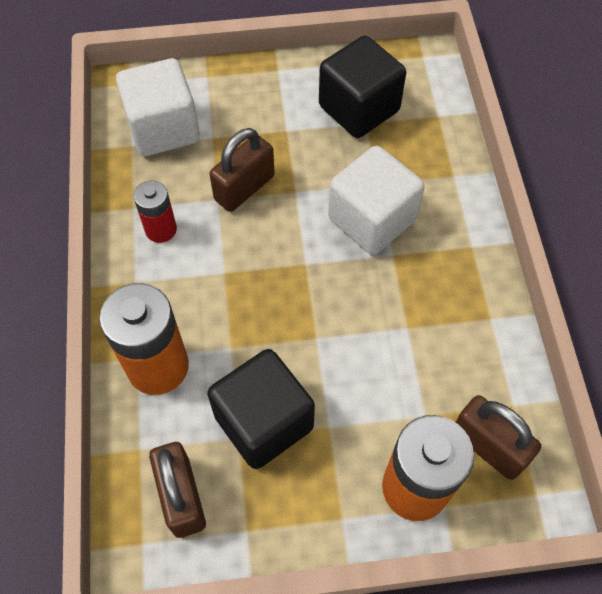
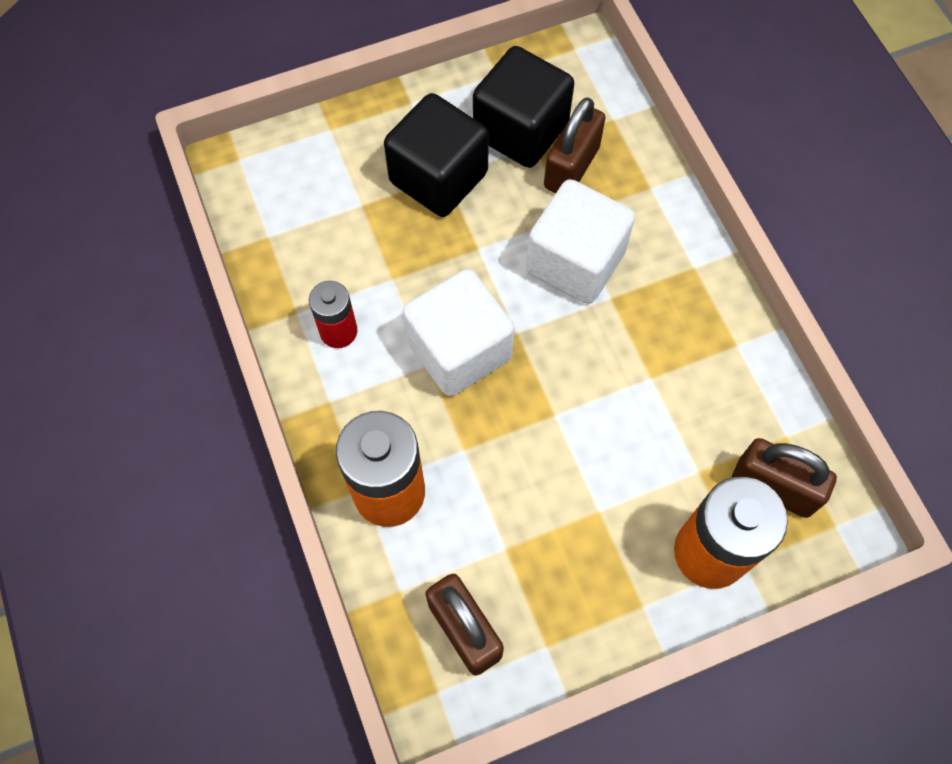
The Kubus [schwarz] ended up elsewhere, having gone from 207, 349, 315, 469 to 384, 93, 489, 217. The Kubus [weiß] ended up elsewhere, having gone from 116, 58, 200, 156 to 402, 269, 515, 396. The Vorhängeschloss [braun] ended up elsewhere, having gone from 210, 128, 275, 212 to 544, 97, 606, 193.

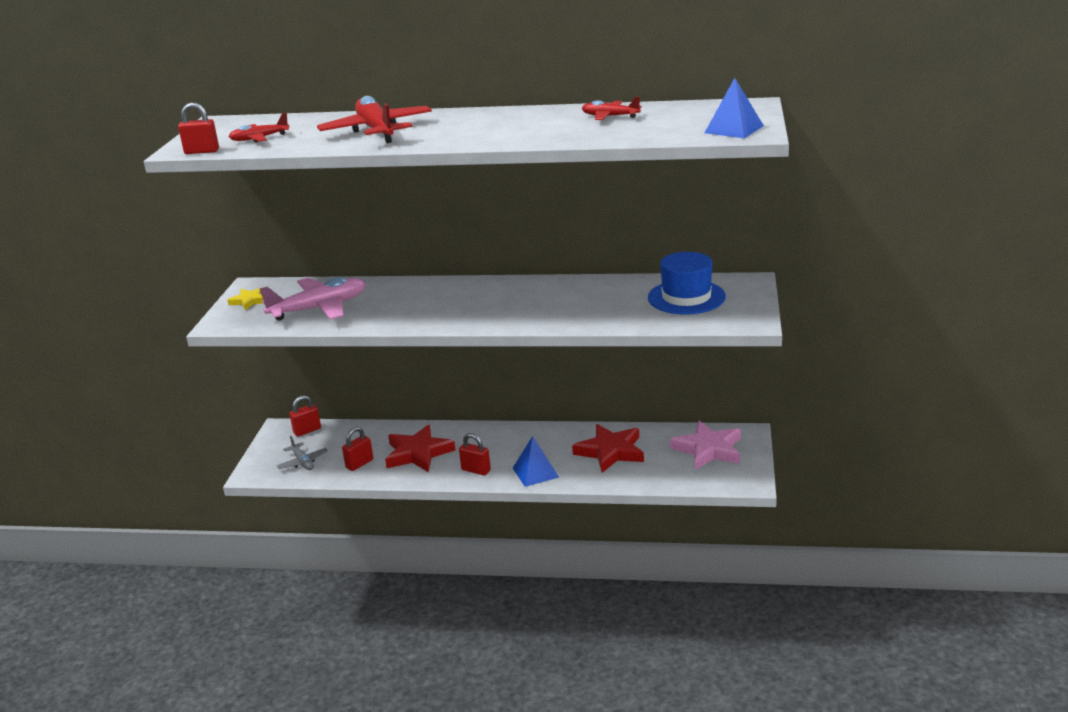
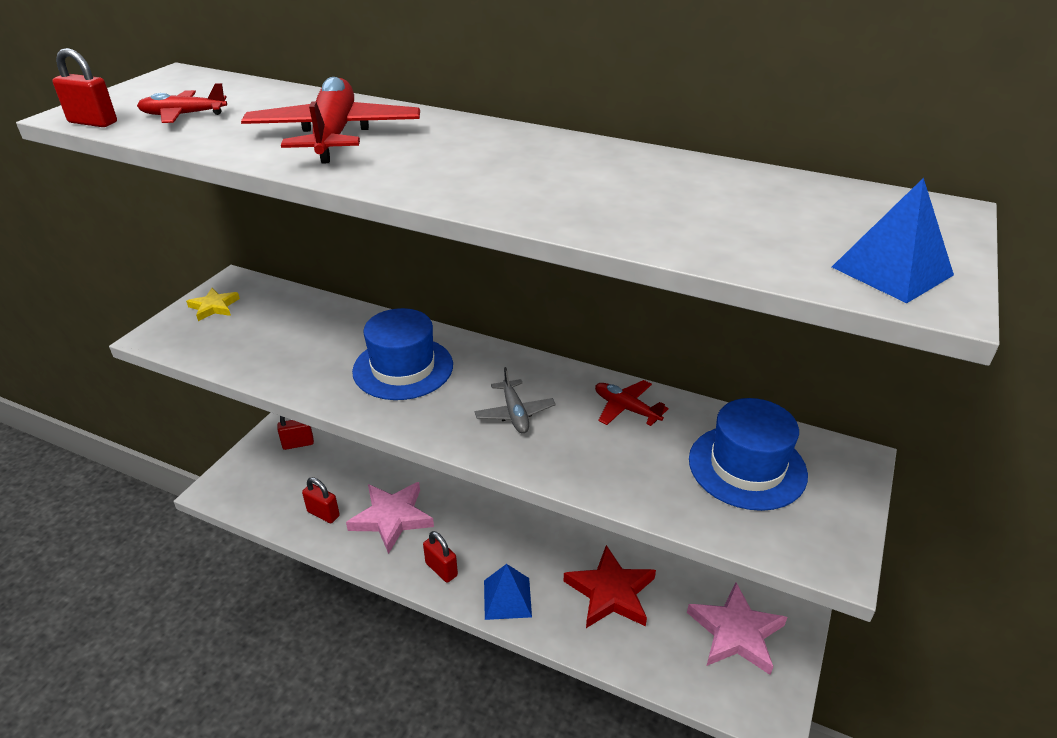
The Vorhängeschloss [rot] at 342, 427, 373, 471 ended up facing another way, 60 degrees clockwise from before. What was the Stern [rot] at 385, 425, 455, 472 turned into the Stern [rosa] at 346, 482, 434, 554. The second view gained the Hut [blau] at 352, 308, 453, 400. The Flugzeug [grau] ended up elsewhere, having gone from 277, 436, 328, 470 to 475, 367, 556, 433. The Flugzeug [rot] ended up elsewhere, having gone from 582, 97, 642, 120 to 595, 380, 669, 426. The second view lost the Flugzeug [rosa] at 260, 277, 366, 320.

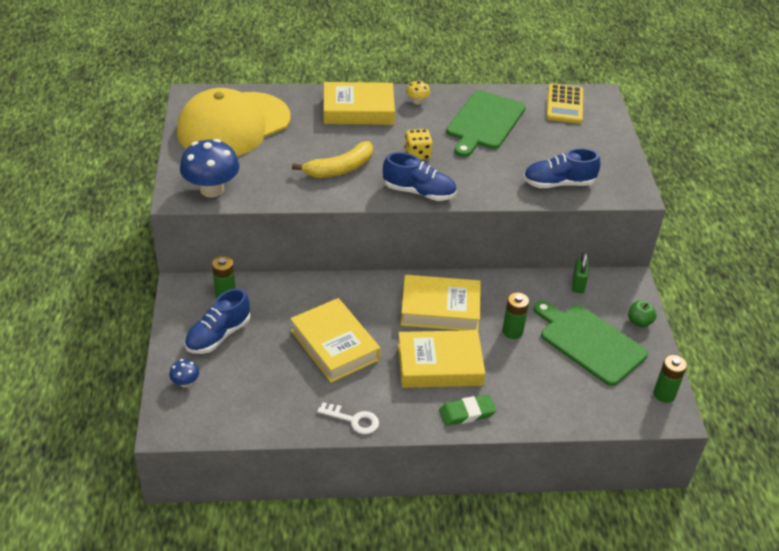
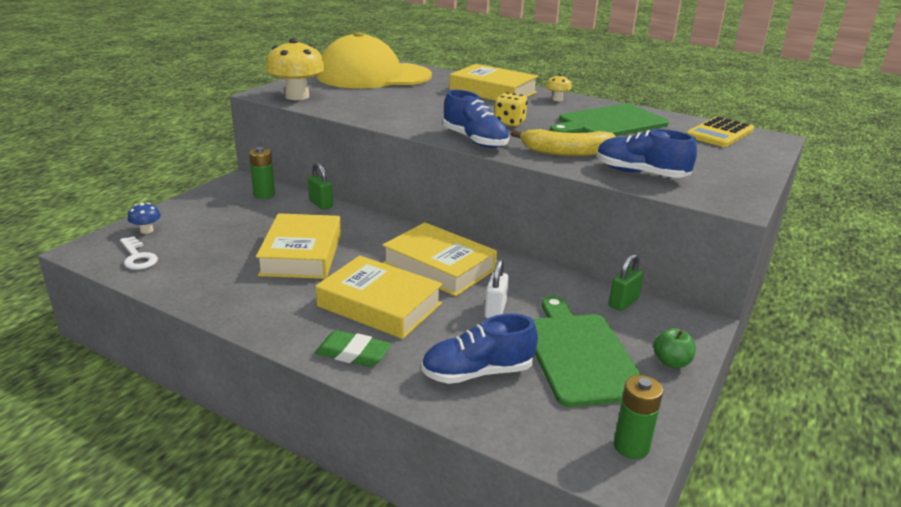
The Schlüssel [weiß] ended up elsewhere, having gone from 317, 402, 379, 434 to 120, 236, 158, 270. What was the Pilz [blau] at 180, 139, 239, 198 turned into the Pilz [gelb] at 265, 38, 325, 100. The second view gained the Vorhängeschloss [grün] at 308, 162, 333, 210. The Schuh [blau] ended up elsewhere, having gone from 184, 288, 251, 354 to 421, 314, 538, 384. Where the Batterie [grün] stood at 502, 292, 529, 339, the Vorhängeschloss [weiß] came to stand at 484, 259, 509, 319. The Banane [gelb] ended up elsewhere, having gone from 292, 141, 373, 178 to 511, 129, 616, 156.

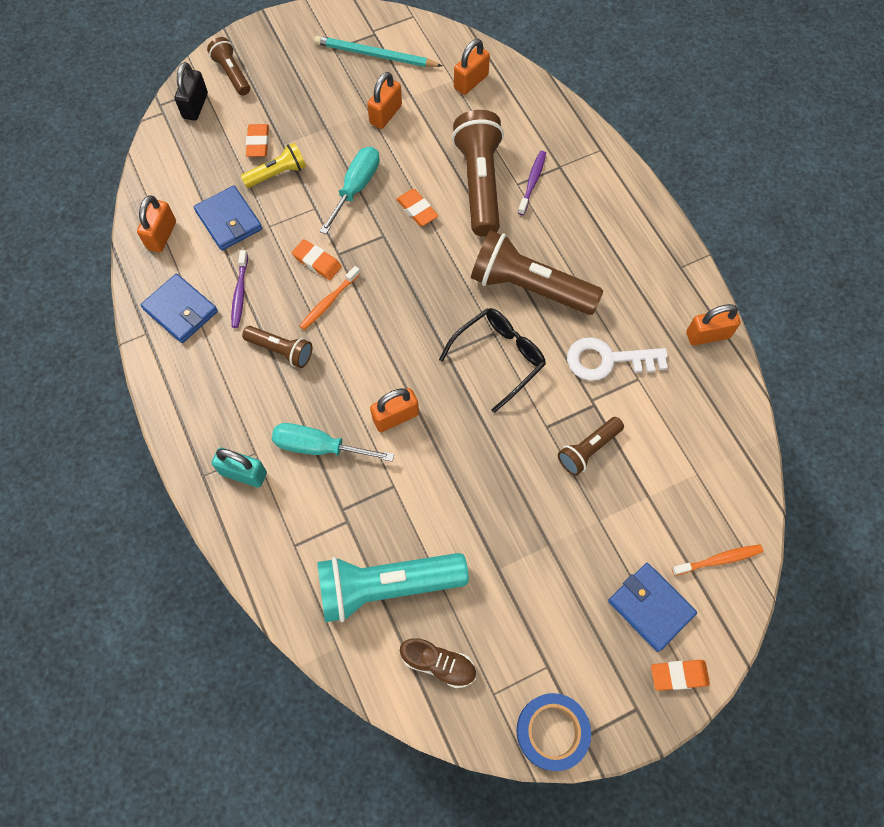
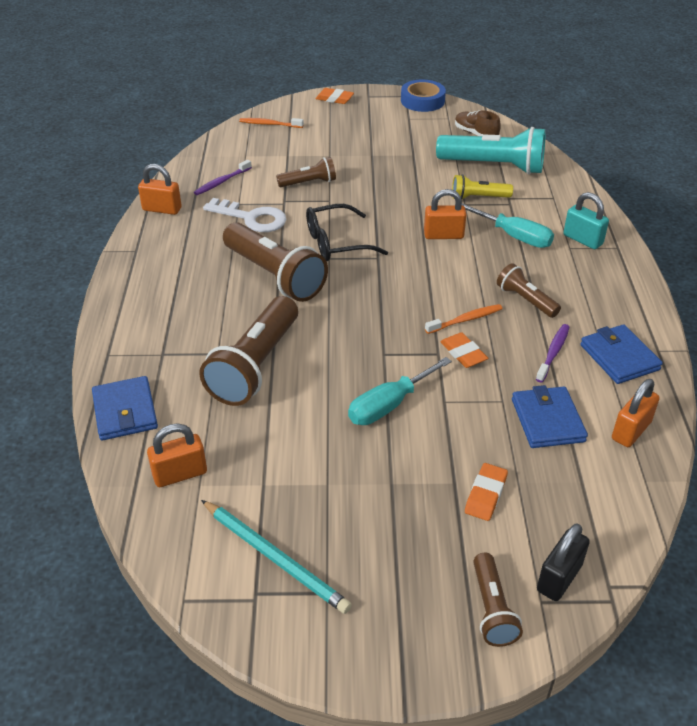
The Geldbörse [blau] ended up elsewhere, having gone from 608, 563, 697, 652 to 92, 376, 158, 441. The Zahnbürste [lila] ended up elsewhere, having gone from 518, 151, 546, 215 to 194, 160, 252, 195. The Taschenlampe [gelb] ended up elsewhere, having gone from 241, 143, 306, 188 to 452, 174, 513, 200. The second view lost the Vorhängeschloss [orange] at 367, 72, 402, 129. The second view lost the Radiergummi [orange] at 396, 189, 438, 226.

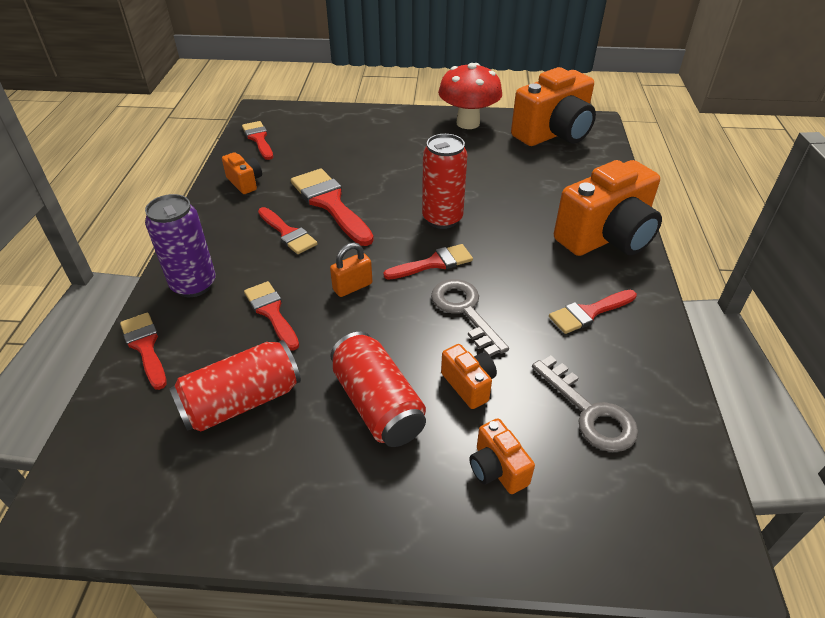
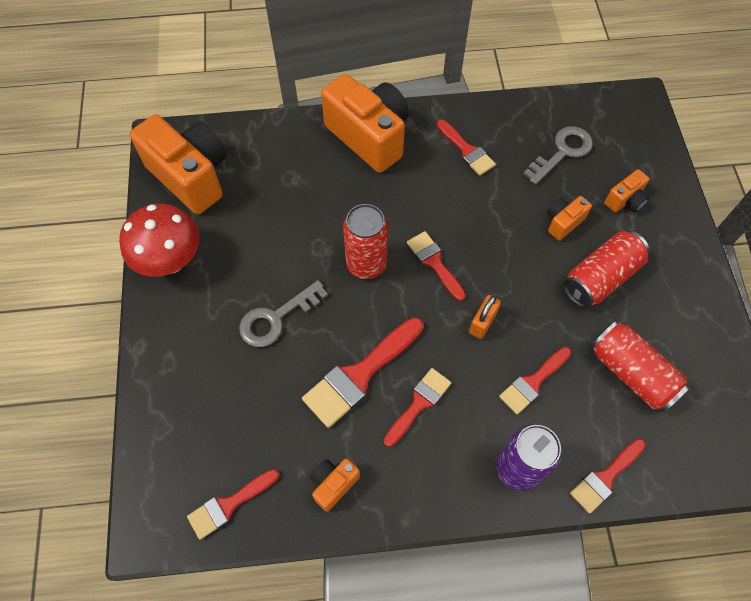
The Schlüssel [grau] ended up elsewhere, having gone from 431, 279, 509, 357 to 239, 280, 328, 347. The Vorhängeschloss [orange] at 330, 242, 372, 297 ended up facing another way, 75 degrees clockwise from before.

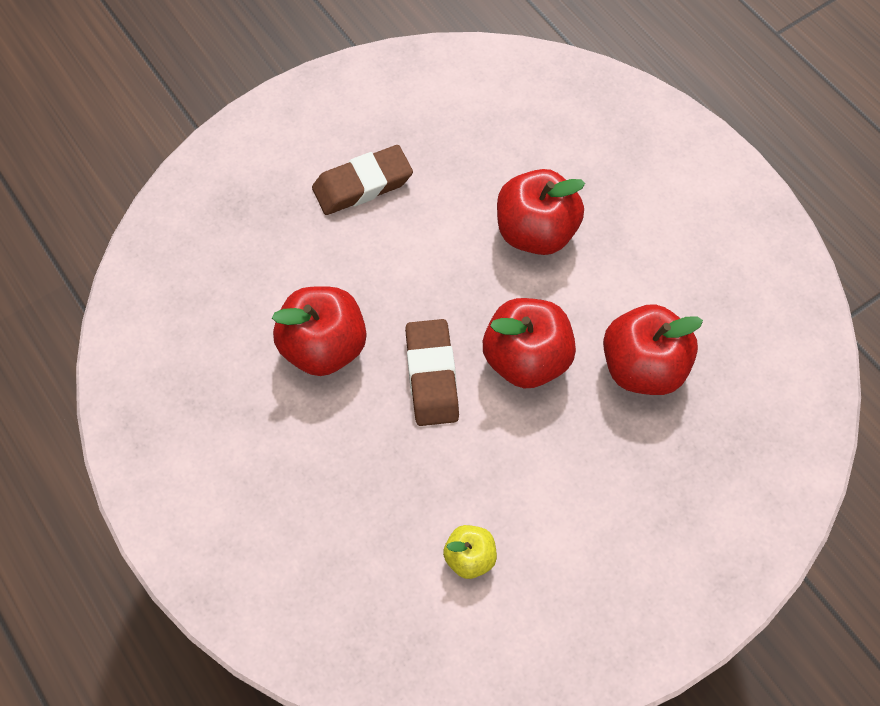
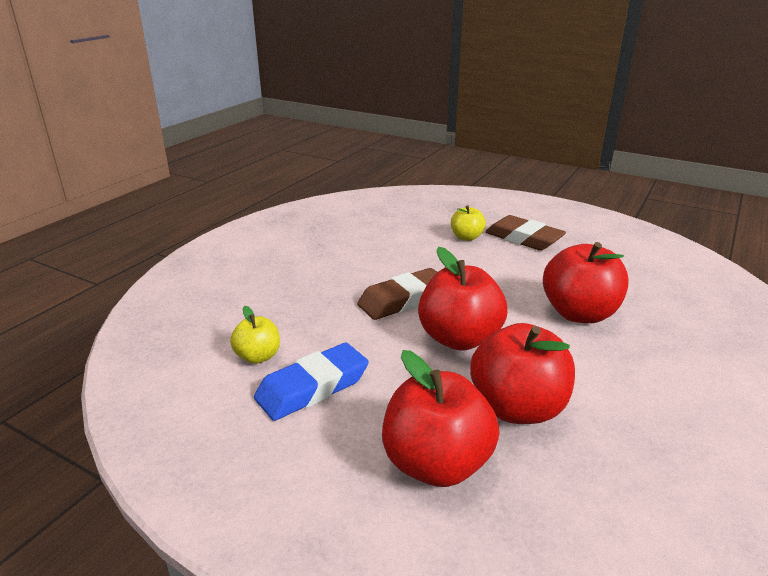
The second view gained the Radiergummi [blau] at 254, 343, 369, 421. The Apfel [rot] ended up elsewhere, having gone from 272, 286, 366, 376 to 382, 350, 500, 487. The second view gained the Apfel [gelb] at 451, 205, 486, 241.

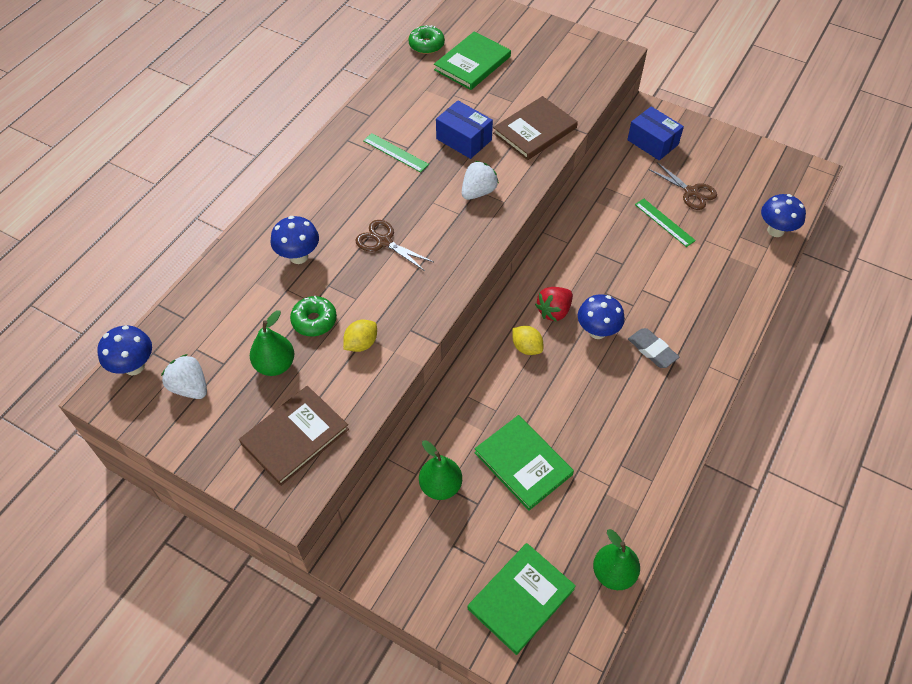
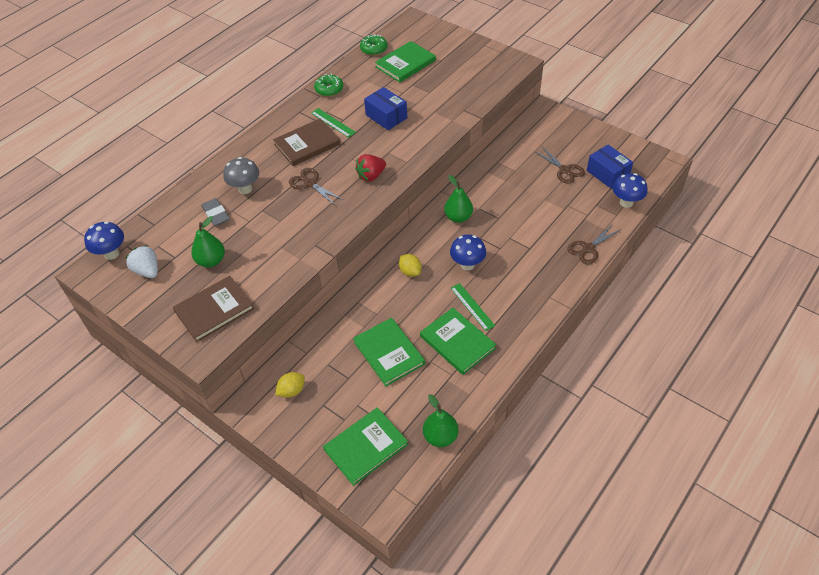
The Radiergummi [grau] ended up elsewhere, having gone from 628, 328, 679, 368 to 201, 198, 230, 226. What was the Pilz [blau] at 271, 216, 319, 264 turned into the Pilz [grau] at 223, 157, 259, 194. The Buch [braun] ended up elsewhere, having gone from 493, 96, 578, 160 to 273, 119, 341, 166. The Zitrone [gelb] ended up elsewhere, having gone from 343, 320, 377, 352 to 275, 372, 305, 398. The Donut [grün] ended up elsewhere, having gone from 290, 296, 337, 336 to 314, 74, 343, 97. The Erdbeere [rot] ended up elsewhere, having gone from 535, 287, 573, 322 to 355, 154, 386, 182. The second view gained the Buch [grün] at 420, 308, 496, 375. The Birne [grün] ended up elsewhere, having gone from 419, 440, 462, 500 to 444, 175, 473, 223. The Lineal [grün] ended up elsewhere, having gone from 635, 199, 696, 247 to 451, 283, 495, 331. The second view gained the Schere [braun] at 568, 225, 620, 264. The Schachtel [blau] ended up elsewhere, having gone from 627, 106, 684, 160 to 587, 145, 633, 189. The second view lost the Erdbeere [weiß] at 462, 161, 499, 200.

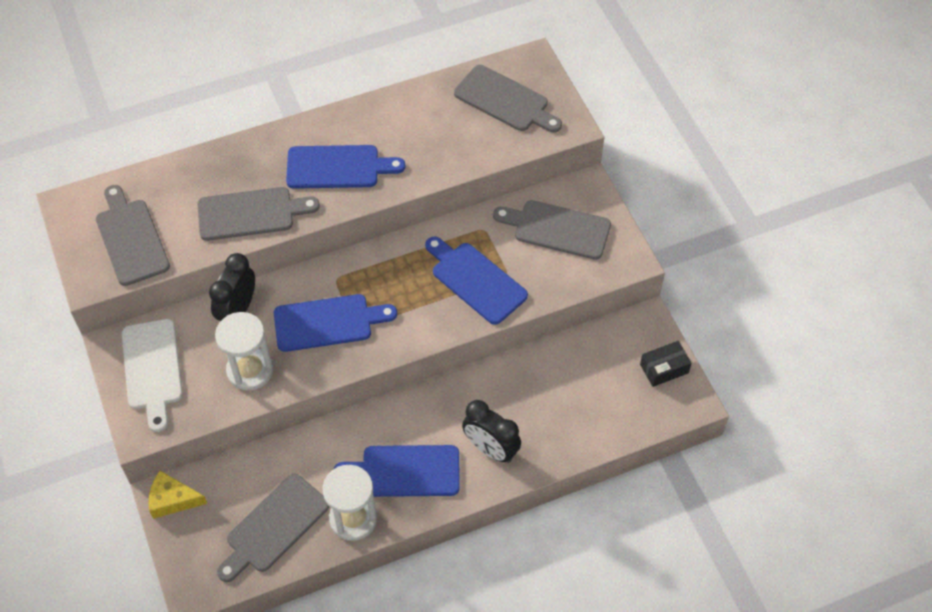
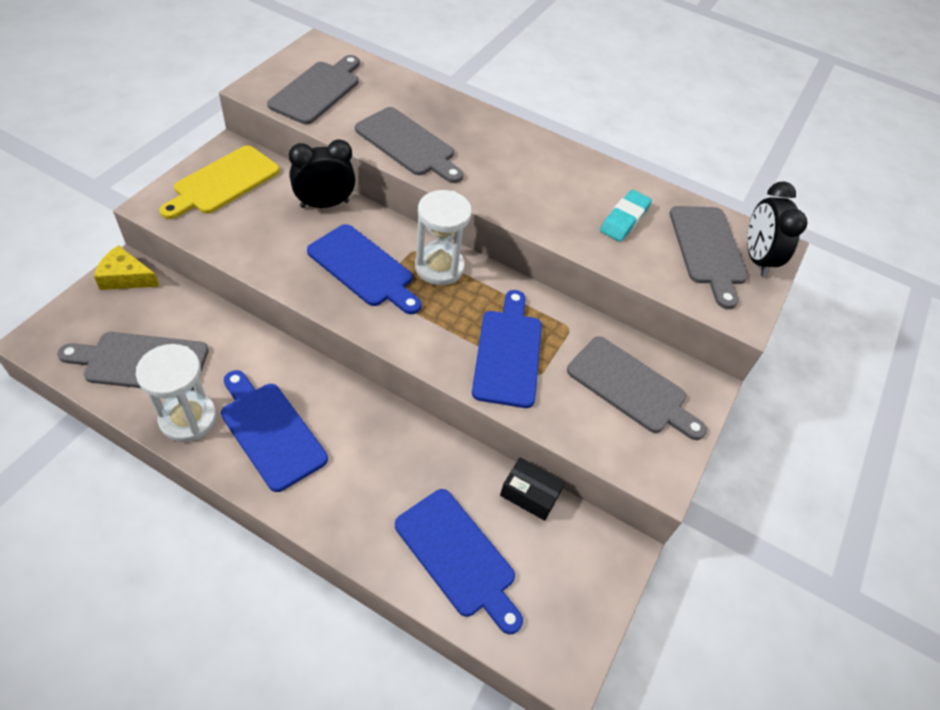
The Käse [gelb] at 149, 471, 207, 519 ended up facing another way, 45 degrees counterclockwise from before. What was the Schneidebrett [weiß] at 122, 319, 183, 432 turned into the Schneidebrett [gelb] at 160, 145, 280, 219. The Schneidebrett [blau] ended up elsewhere, having gone from 286, 145, 405, 189 to 395, 489, 523, 634. The Sanduhr [weiß] ended up elsewhere, having gone from 215, 312, 274, 391 to 415, 190, 472, 285. The Schachtel [schwarz] ended up elsewhere, having gone from 640, 341, 692, 387 to 500, 457, 565, 521. The Schneidebrett [grau] at 493, 200, 611, 260 ended up facing another way, 150 degrees clockwise from before. The second view gained the Radiergummi [türkis] at 600, 190, 652, 242. The Wecker [schwarz] ended up elsewhere, having gone from 462, 400, 521, 463 to 747, 182, 808, 277.

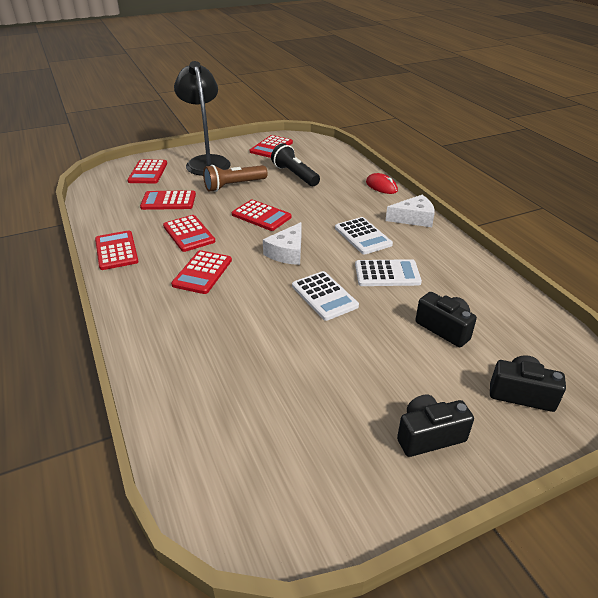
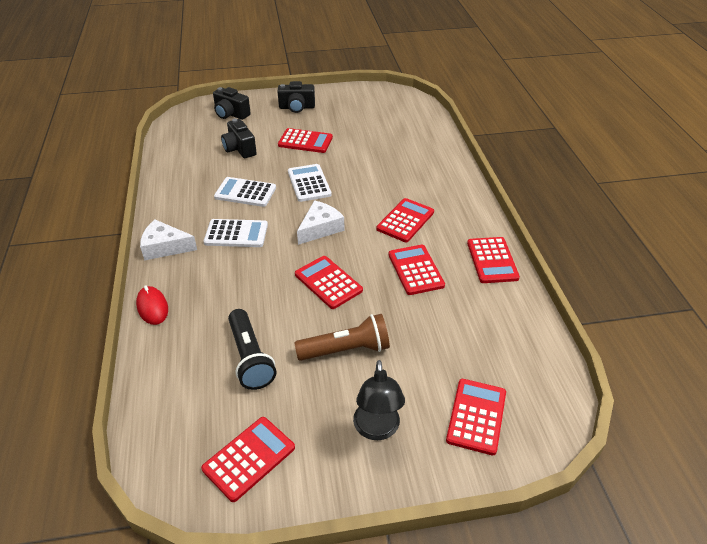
The Taschenrechner [weiß] at 335, 217, 393, 255 ended up facing another way, 105 degrees clockwise from before. The Taschenrechner [rot] ended up elsewhere, having gone from 140, 190, 196, 210 to 278, 128, 333, 153. The size of the Lampe [schwarz] at 174, 61, 231, 176 changed by a factor of 0.61.

